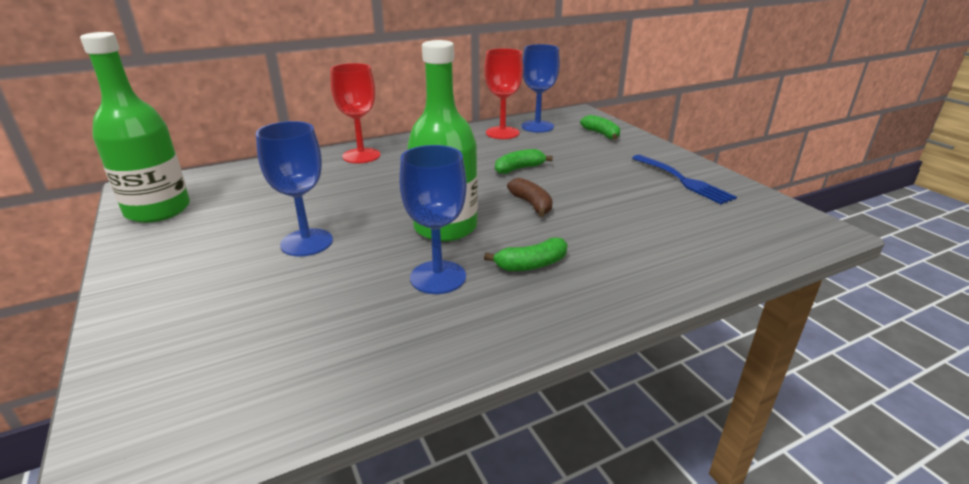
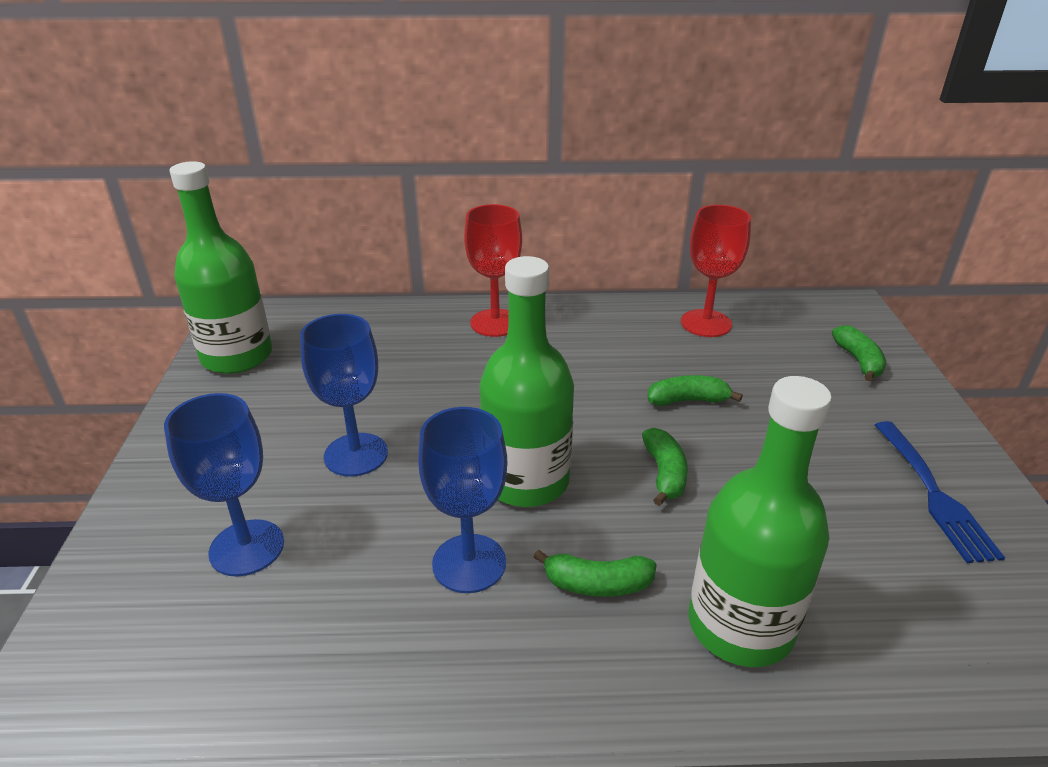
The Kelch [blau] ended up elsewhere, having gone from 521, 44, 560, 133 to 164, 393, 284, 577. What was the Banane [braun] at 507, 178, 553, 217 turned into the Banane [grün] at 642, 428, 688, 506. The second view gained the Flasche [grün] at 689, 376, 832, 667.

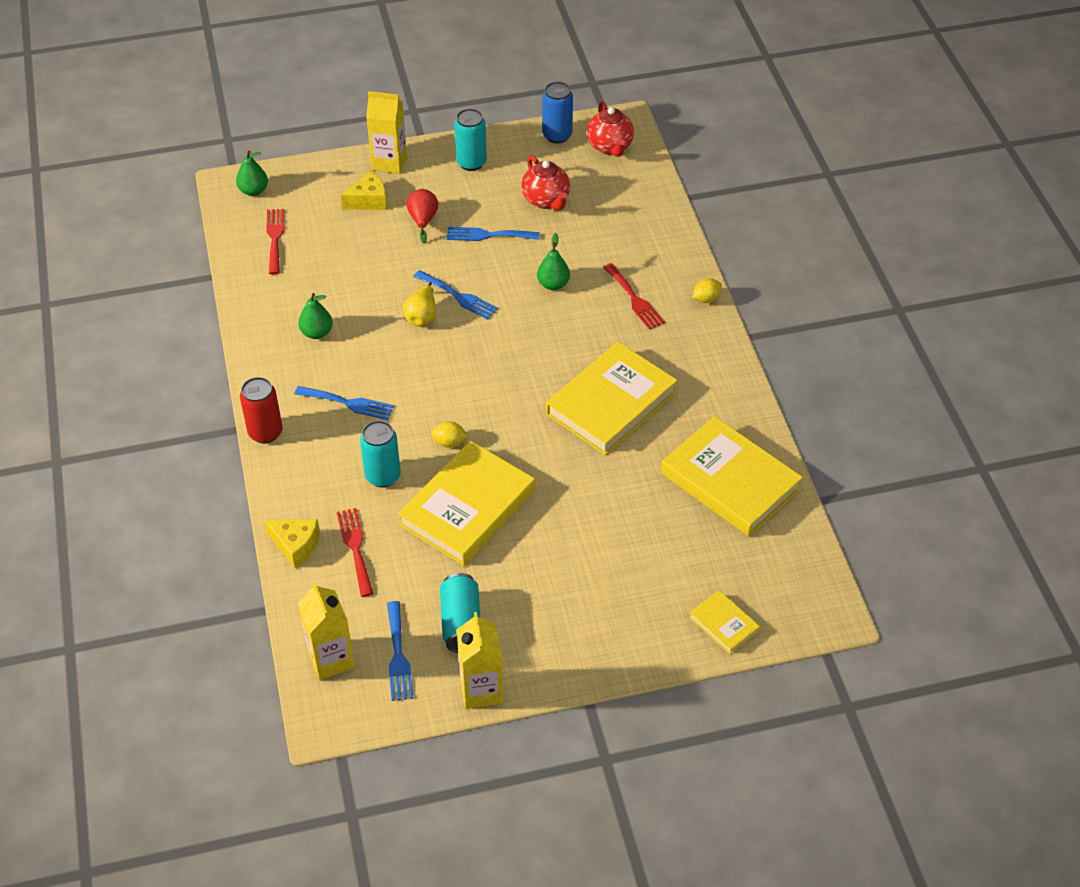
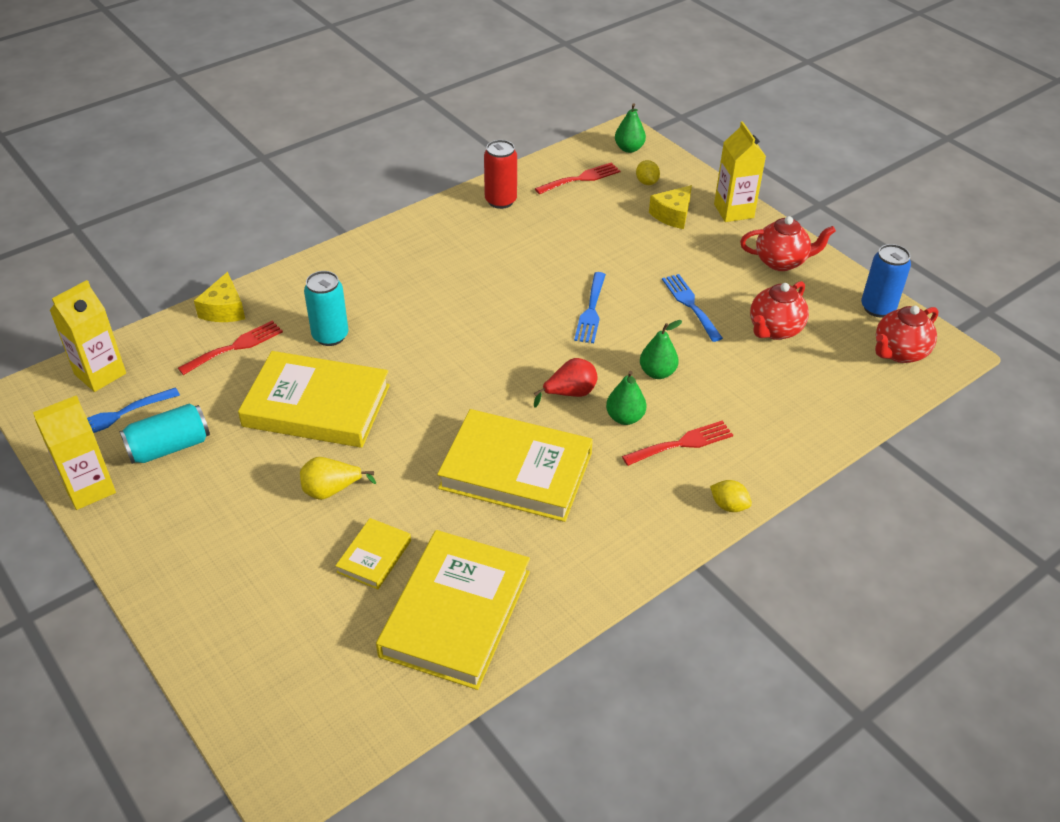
The Birne [gelb] ended up elsewhere, having gone from 403, 282, 436, 326 to 300, 457, 376, 500. The Buch [gelb] ended up elsewhere, having gone from 689, 590, 760, 655 to 335, 518, 411, 589. The Dose [rot] ended up elsewhere, having gone from 240, 377, 282, 443 to 484, 140, 517, 209. The Birne [rot] ended up elsewhere, having gone from 407, 189, 438, 244 to 534, 358, 598, 407. The Birne [grün] ended up elsewhere, having gone from 298, 293, 333, 339 to 606, 371, 646, 425. The Gabel [rot] at 603, 263, 665, 330 ended up facing another way, 150 degrees counterclockwise from before. The Zitrone [gelb] ended up elsewhere, having gone from 431, 421, 468, 448 to 636, 160, 660, 185. The Käse [gelb] at 341, 171, 387, 210 ended up facing another way, 90 degrees clockwise from before. Where the Dose [türkis] stood at 454, 108, 487, 171, the Teekanne [rot] came to stand at 740, 216, 836, 271. The second view lost the Gabel [blau] at 294, 386, 394, 420.

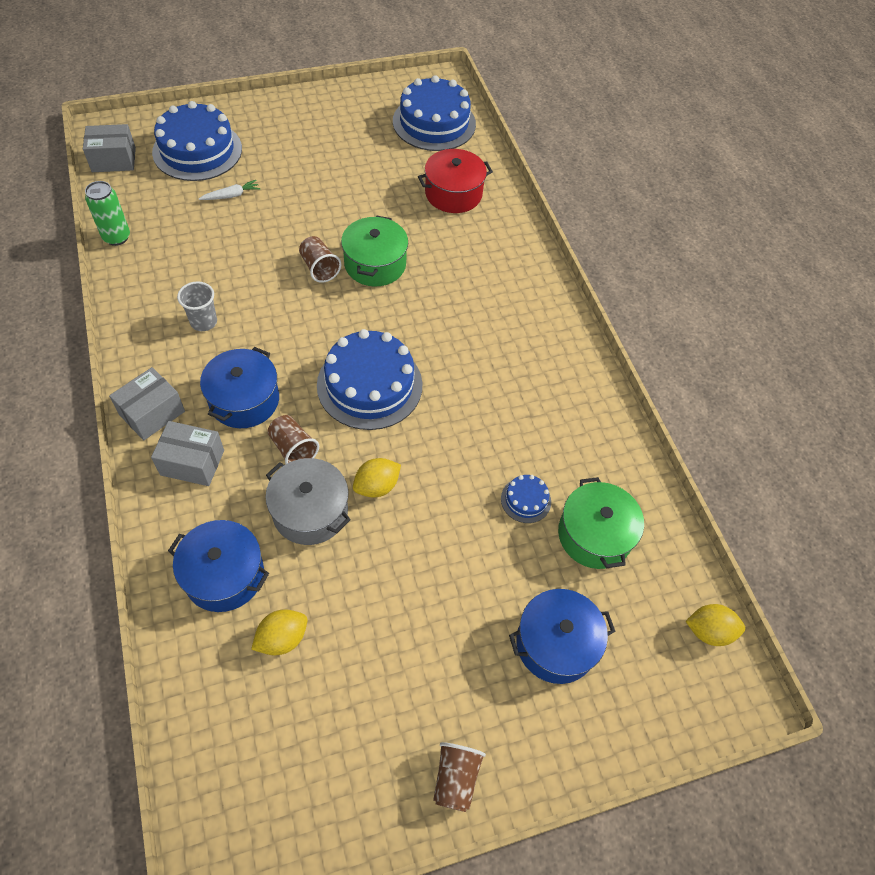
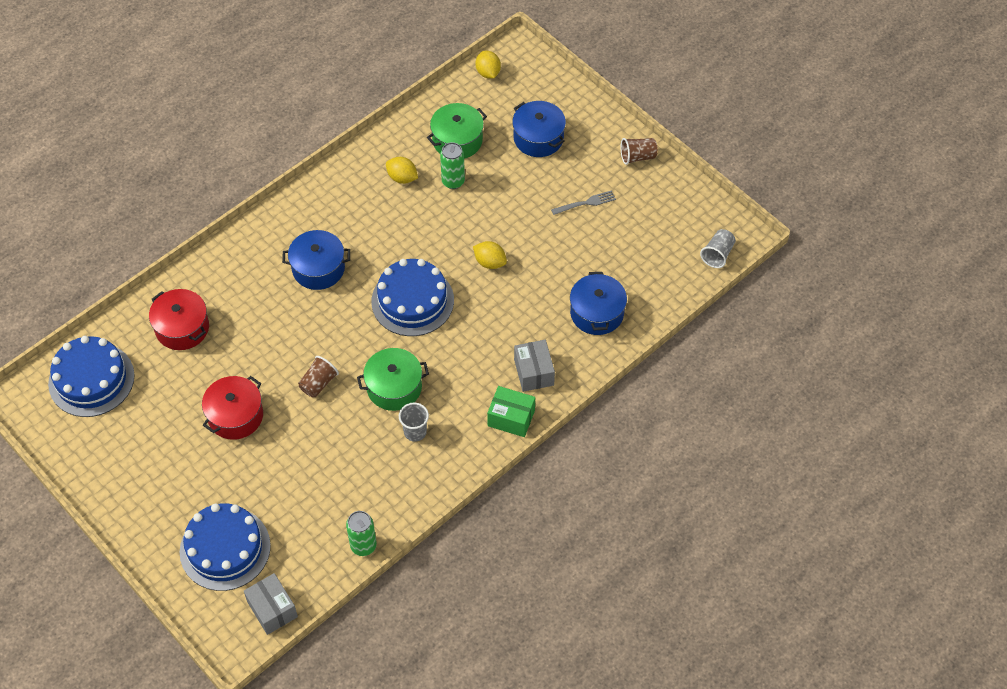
The second view gained the Kochtopf [rot] at 202, 376, 263, 440. The Kochtopf [blau] ended up elsewhere, having gone from 200, 347, 279, 428 to 282, 230, 350, 290. The Kochtopf [grün] ended up elsewhere, having gone from 341, 216, 408, 286 to 357, 348, 429, 411. The Zitrone [gelb] ended up elsewhere, having gone from 251, 609, 307, 655 to 386, 157, 418, 184. Where the Kuchen [blau] stood at 501, 475, 551, 523, the Dose [grün] came to stand at 440, 142, 465, 189. What was the Schachtel [grau] at 109, 367, 185, 440 turned into the Schachtel [grün] at 487, 386, 535, 437. The second view gained the Gabel [grau] at 551, 190, 616, 215. The second view gained the Becher [grau] at 700, 229, 736, 268. The second view lost the Karotte [weiß] at 199, 180, 260, 200. The second view lost the Kochtopf [grau] at 265, 458, 351, 545. The second view lost the Becher [braun] at 268, 415, 319, 464.

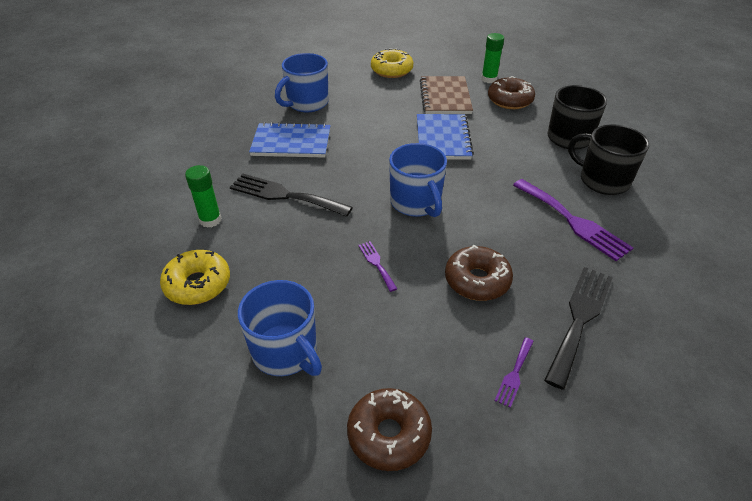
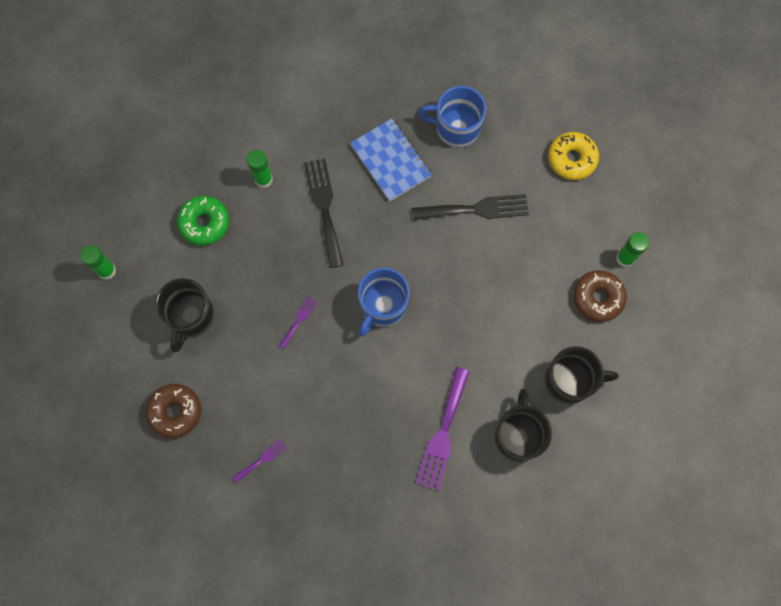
The second view gained the Klebestift [grün] at 80, 245, 116, 280. What was the Tasse [blau] at 238, 280, 322, 376 turned into the Tasse [schwarz] at 155, 278, 214, 352. What was the Donut [gelb] at 160, 250, 230, 305 turned into the Donut [grün] at 177, 196, 229, 245. The Gabel [lila] at 495, 337, 534, 408 ended up facing another way, 150 degrees clockwise from before. The Gabel [schwarz] ended up elsewhere, having gone from 544, 267, 613, 390 to 412, 194, 529, 221. The second view lost the Notizbuch [blau] at 417, 114, 474, 160. The second view lost the Notizbuch [braun] at 420, 76, 473, 114. The second view lost the Donut [braun] at 445, 245, 513, 301.

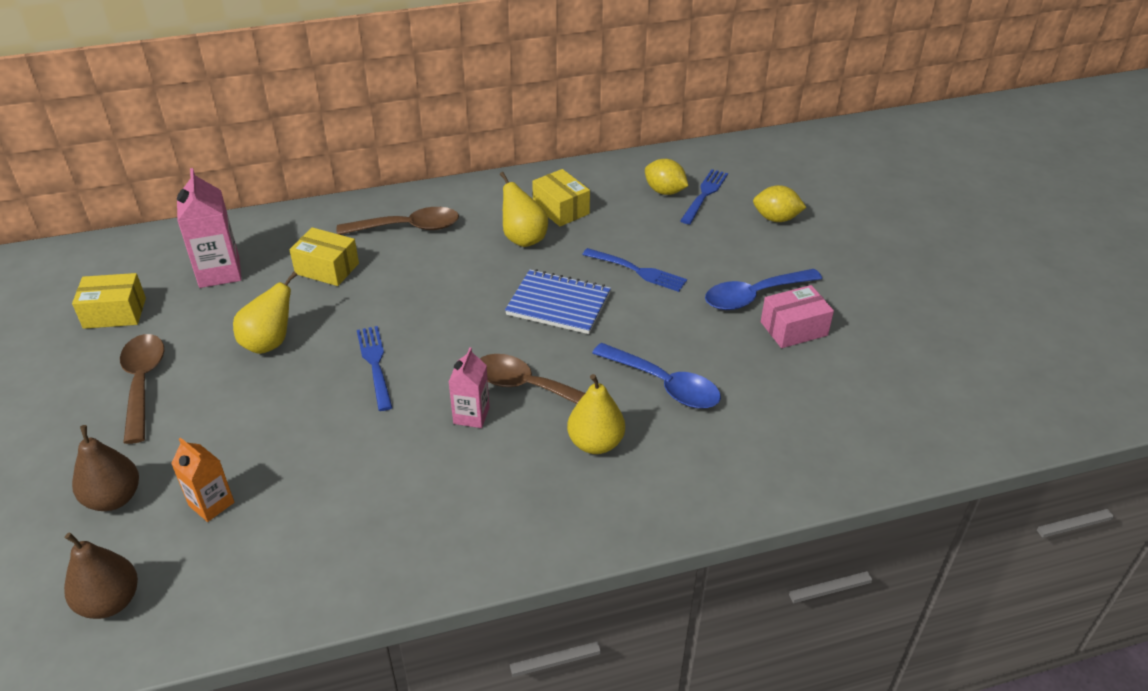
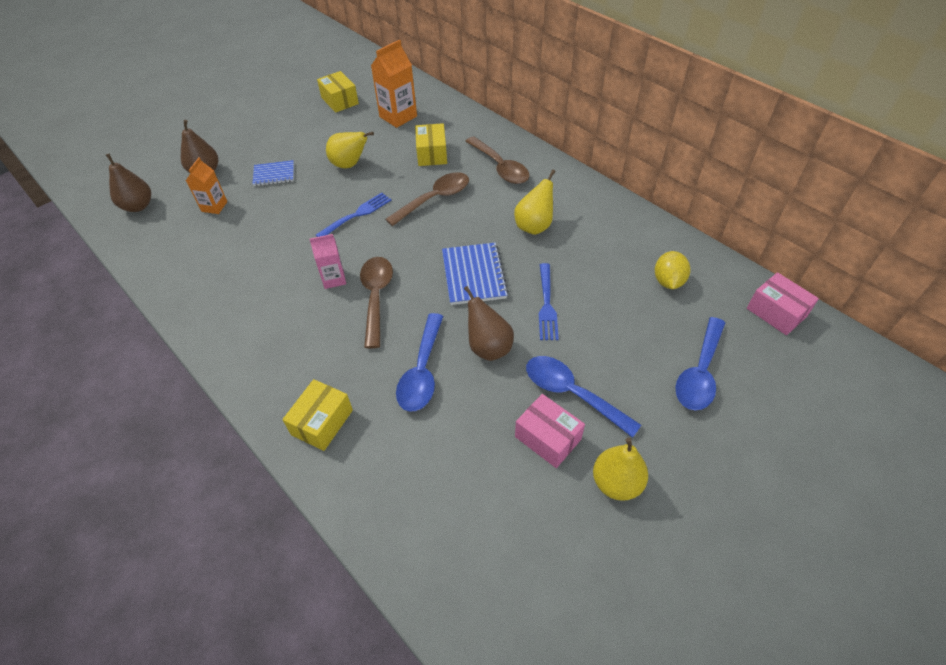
The second view gained the Notizbuch [blau] at 252, 160, 294, 186. The Schachtel [gelb] ended up elsewhere, having gone from 532, 169, 590, 226 to 282, 379, 353, 451. What was the Getränkekarton [rosa] at 177, 168, 242, 288 turned into the Getränkekarton [orange] at 371, 40, 417, 128. The Löffel [braun] ended up elsewhere, having gone from 120, 334, 164, 444 to 385, 172, 469, 226. The second view gained the Birne [braun] at 464, 286, 514, 361. The Birne [gelb] ended up elsewhere, having gone from 567, 374, 625, 454 to 593, 438, 648, 501. Where the Zitrone [gelb] stood at 753, 185, 806, 222, the Löffel [blau] came to stand at 675, 317, 725, 411. The second view gained the Schachtel [rosa] at 747, 272, 819, 335. The second view lost the Gabel [blau] at 680, 169, 728, 224.

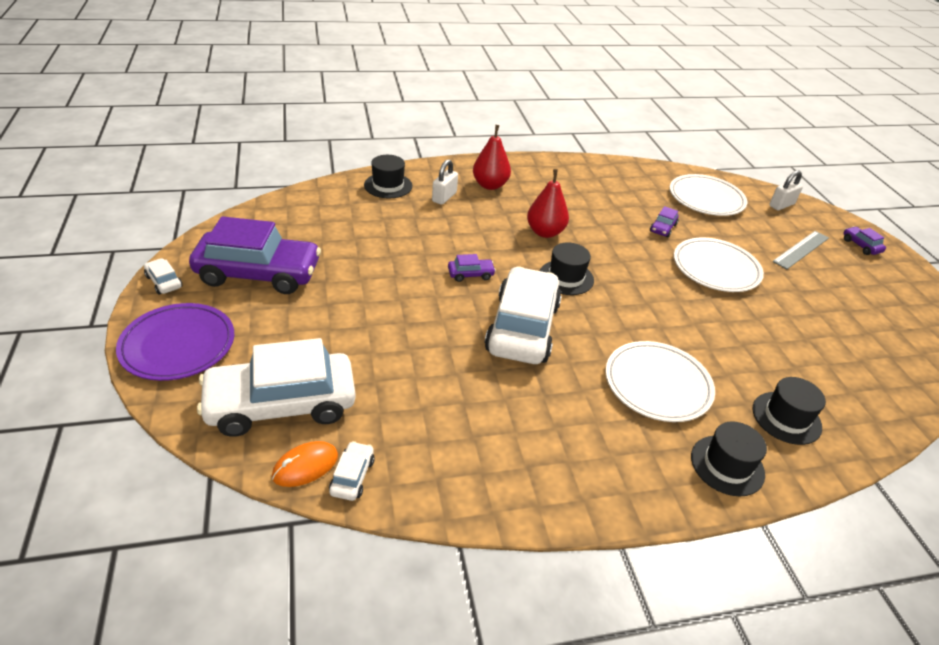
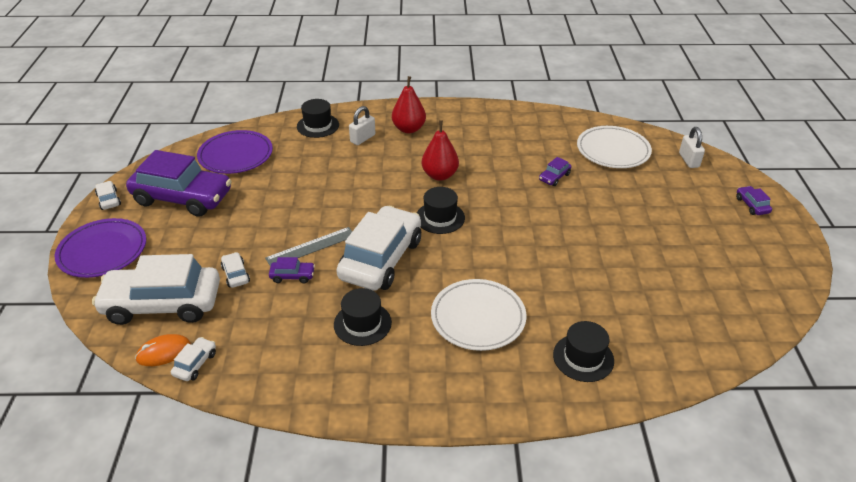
The second view gained the Teller [lila] at 197, 130, 273, 174. The second view gained the Auto [weiß] at 221, 252, 250, 288. The Lineal [grau] ended up elsewhere, having gone from 772, 231, 829, 269 to 265, 227, 352, 267. The Auto [lila] ended up elsewhere, having gone from 448, 254, 496, 282 to 269, 257, 315, 283. The Hut [schwarz] ended up elsewhere, having gone from 691, 421, 767, 496 to 334, 288, 392, 346. The Vorhängeschloss [weiß] at 769, 170, 803, 210 ended up facing another way, 75 degrees counterclockwise from before. The second view lost the Teller [weiß] at 674, 238, 764, 292.

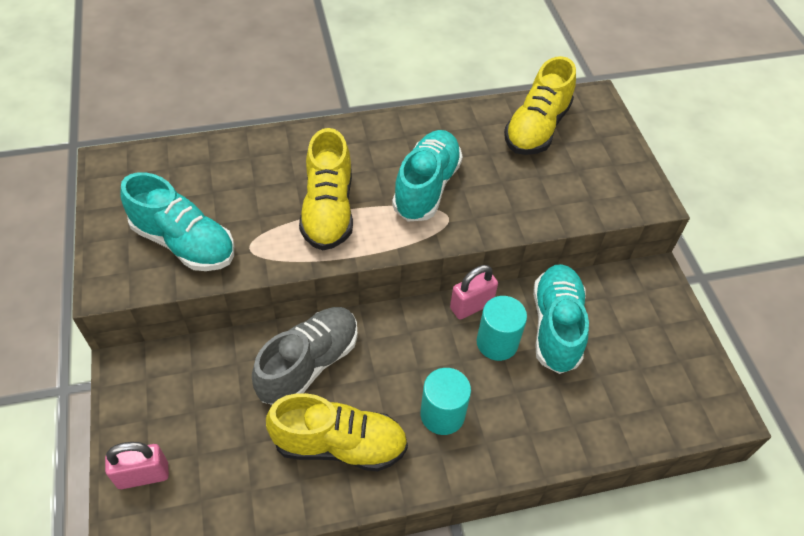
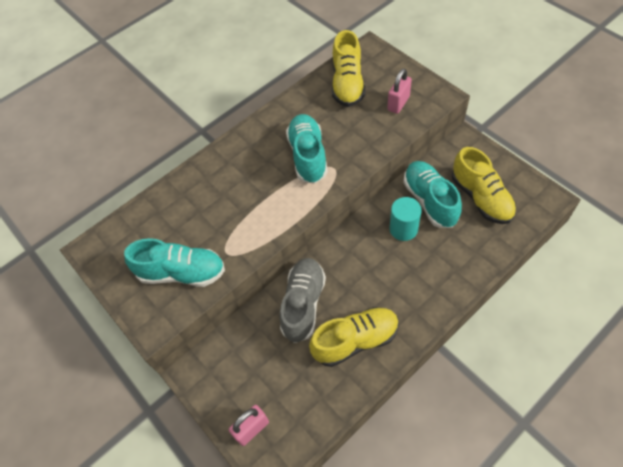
The Vorhängeschloss [rosa] ended up elsewhere, having gone from 450, 265, 498, 320 to 387, 68, 412, 114. The Schuh [gelb] ended up elsewhere, having gone from 299, 128, 353, 251 to 452, 147, 516, 224. The second view lost the Vollzylinder [türkis] at 420, 368, 471, 435.

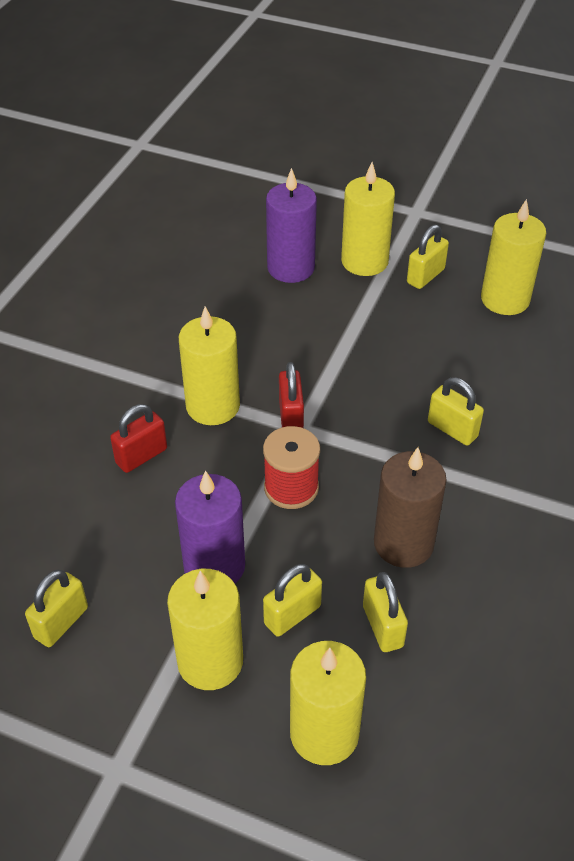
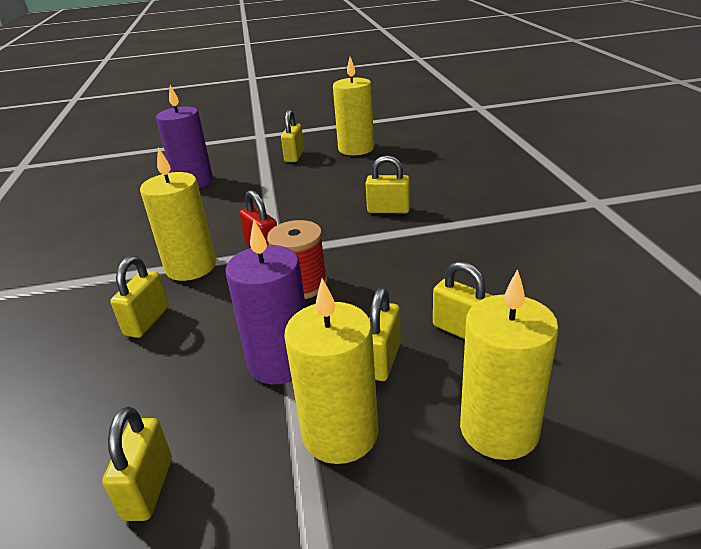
What was the Vorhängeschloss [rot] at 110, 404, 167, 473 turned into the Vorhängeschloss [gelb] at 110, 256, 169, 338. The second view lost the Kerze [gelb] at 341, 162, 395, 276. The second view lost the Kerze [braun] at 374, 447, 447, 568.

